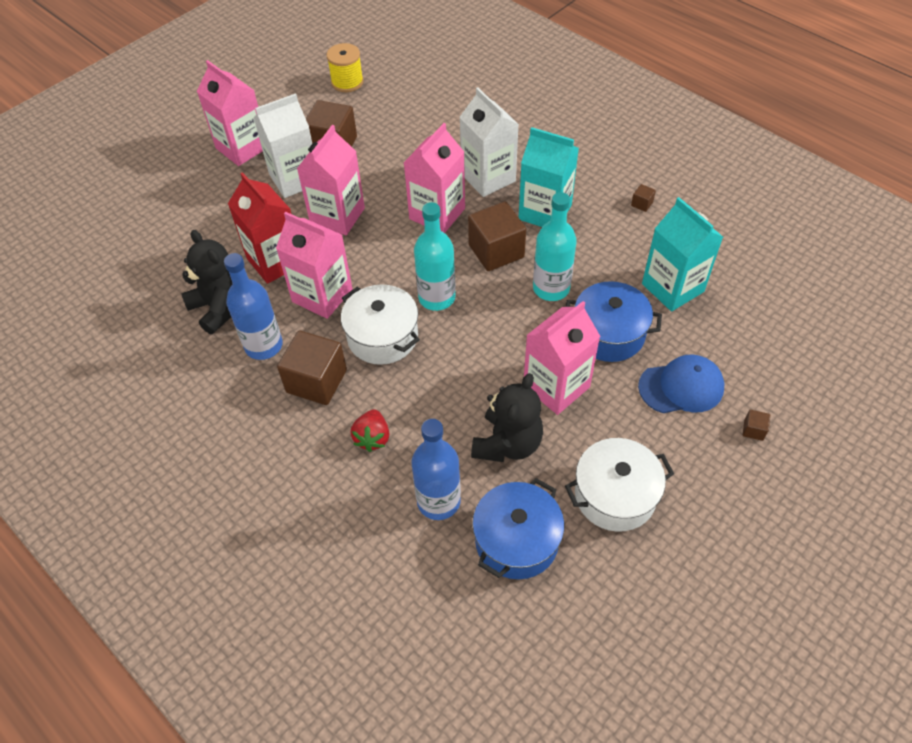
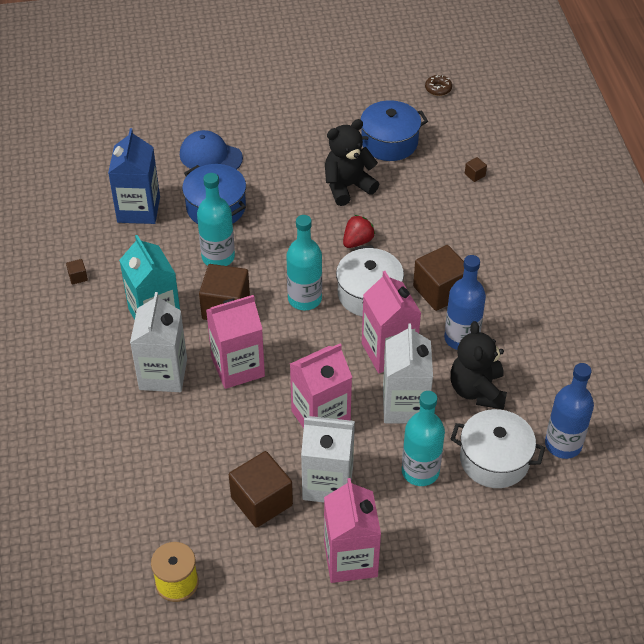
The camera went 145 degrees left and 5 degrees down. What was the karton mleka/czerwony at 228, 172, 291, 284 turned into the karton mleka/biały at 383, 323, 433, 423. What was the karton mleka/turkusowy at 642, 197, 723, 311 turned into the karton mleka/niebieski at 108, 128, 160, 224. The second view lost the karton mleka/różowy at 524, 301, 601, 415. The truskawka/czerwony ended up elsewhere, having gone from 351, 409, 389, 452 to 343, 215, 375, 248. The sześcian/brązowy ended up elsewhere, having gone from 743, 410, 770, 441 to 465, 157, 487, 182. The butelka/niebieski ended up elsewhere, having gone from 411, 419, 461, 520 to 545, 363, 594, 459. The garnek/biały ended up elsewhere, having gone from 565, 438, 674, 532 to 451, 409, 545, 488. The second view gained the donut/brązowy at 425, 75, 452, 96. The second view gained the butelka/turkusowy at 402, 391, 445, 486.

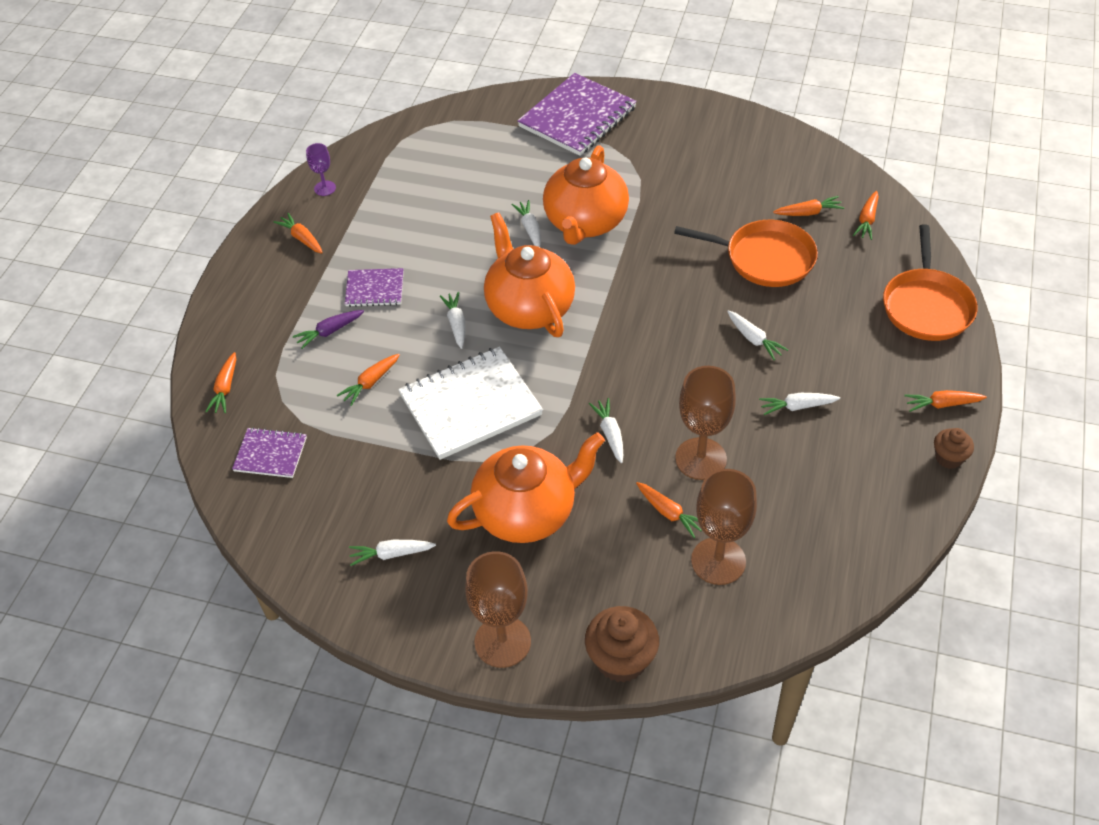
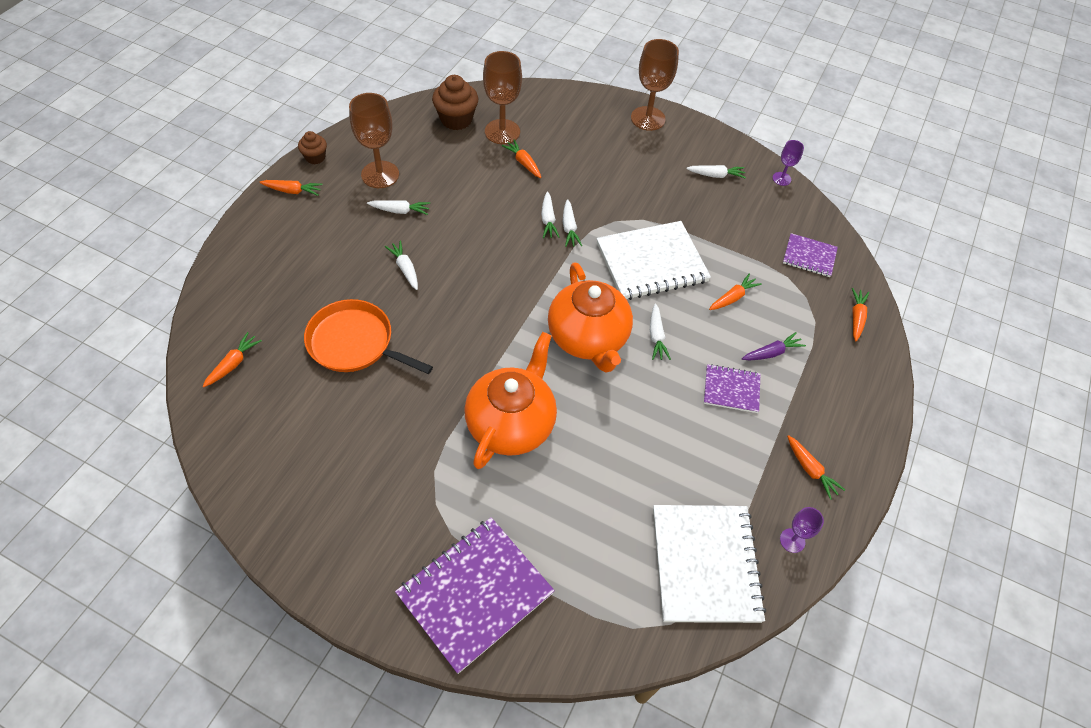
The camera went 175 degrees left and 5 degrees up. The second view lost the marchewka/pomarańczowy at 773, 196, 844, 216. The marchewka/biały ended up elsewhere, having gone from 512, 200, 541, 247 to 563, 199, 582, 247. The second view lost the patelnia/pomarańczowy at 883, 224, 978, 341. The kielich/brązowy ended up elsewhere, having gone from 675, 366, 736, 480 to 349, 93, 399, 188. The second view lost the imbryk/pomarańczowy at 447, 432, 605, 543. The muffinka/brązowy ended up elsewhere, having gone from 585, 606, 659, 683 to 432, 75, 478, 130. The second view gained the kielich/fioletowy at 773, 140, 804, 186. The second view gained the zeszyt/biały at 653, 505, 766, 623.

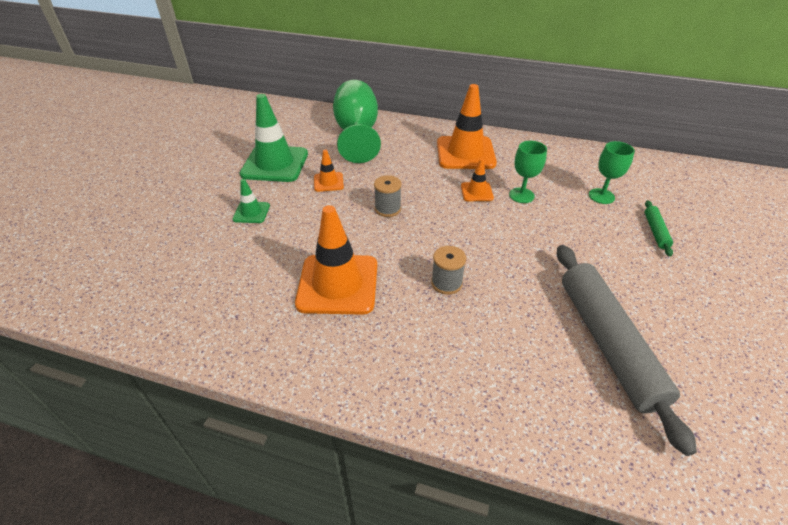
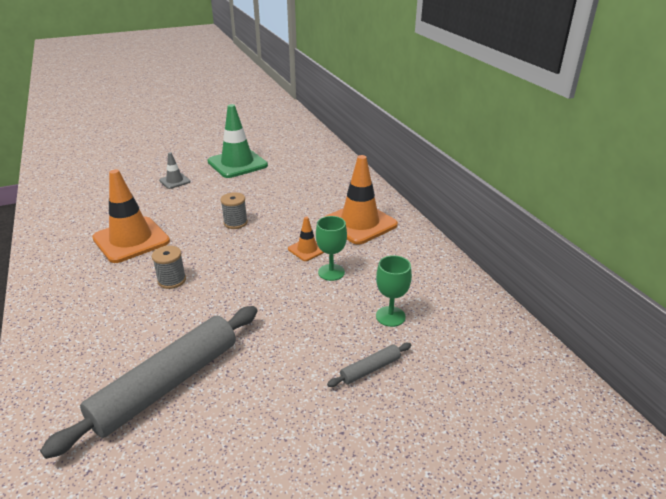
The camera went 50 degrees right and 10 degrees down. The second view lost the kielich/zielony at 333, 80, 381, 163. The second view lost the pachołek/pomarańczowy at 314, 149, 344, 192. What was the pachołek/zielony at 233, 179, 270, 223 turned into the pachołek/szary at 159, 152, 190, 189. What was the wałek do ciasta/zielony at 645, 201, 673, 256 turned into the wałek do ciasta/szary at 327, 343, 411, 387.

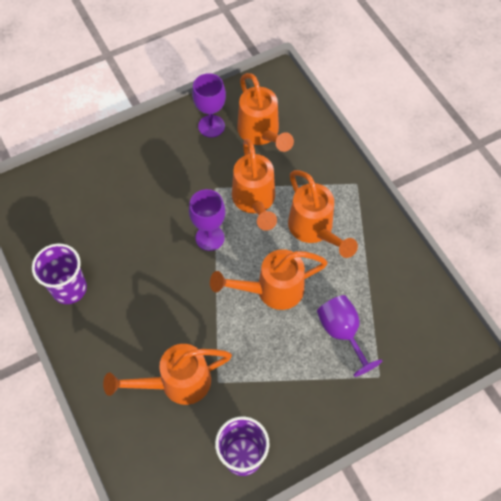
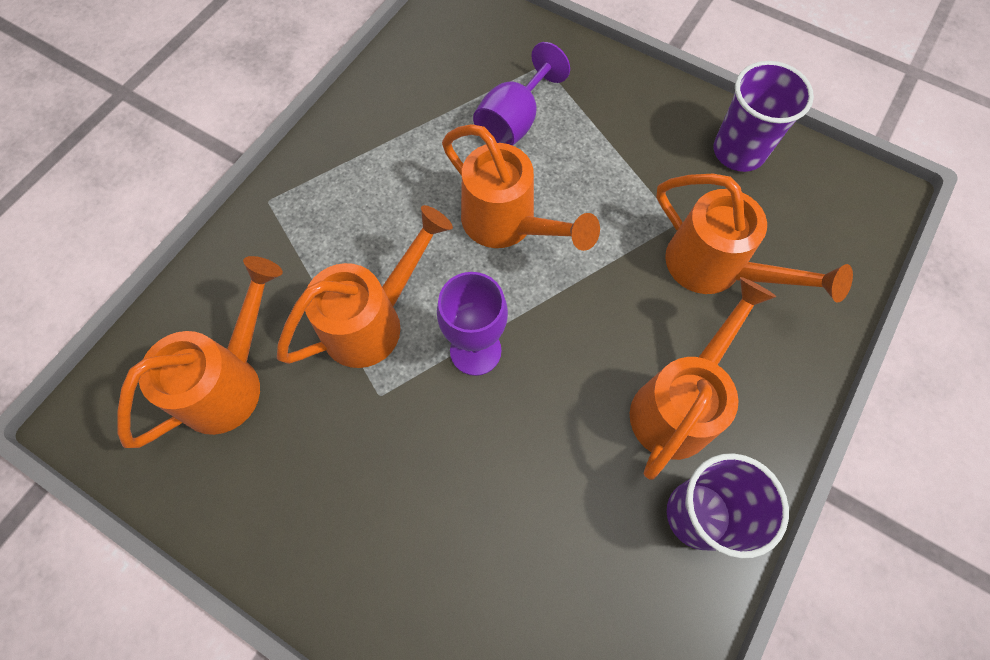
The camera went 120 degrees left and 5 degrees up. The second view lost the kielich/fioletowy at 192, 73, 226, 137. The konewka/pomarańczowy ended up elsewhere, having gone from 288, 170, 358, 258 to 630, 277, 776, 480.

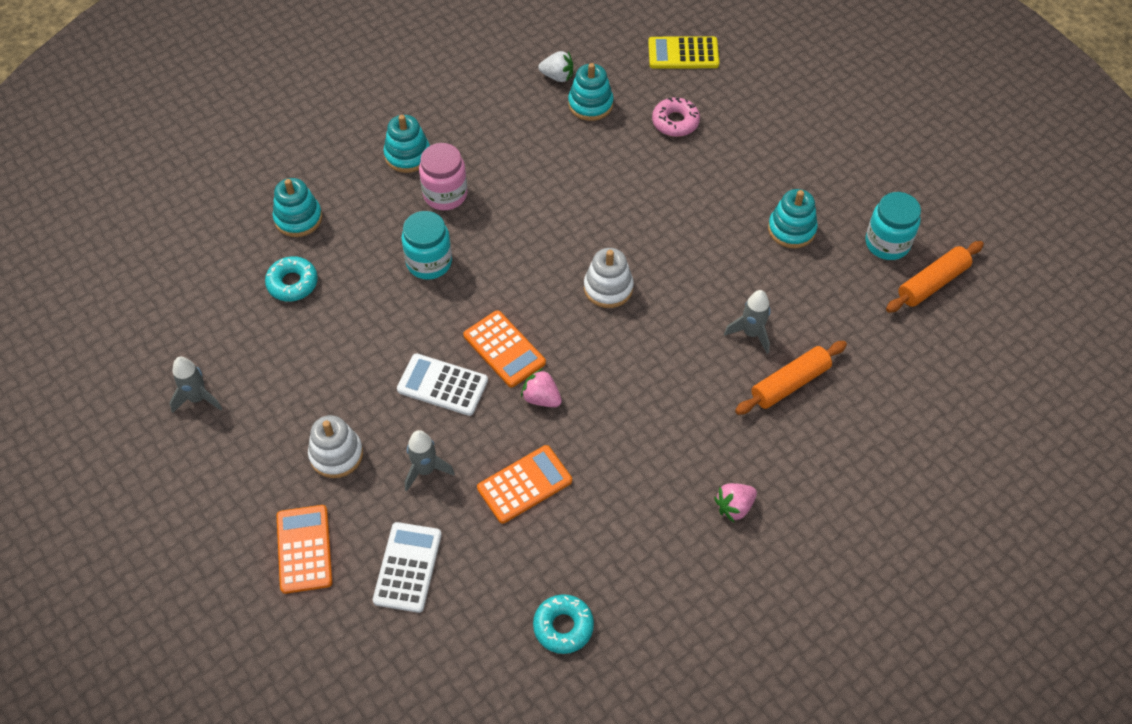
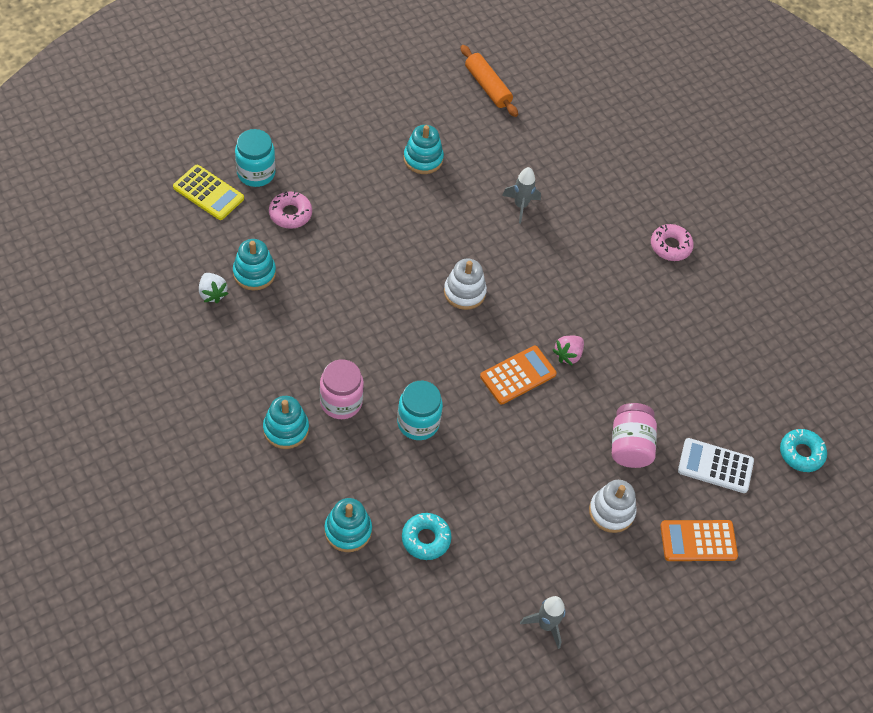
The camera went 90 degrees left and 0 degrees up. The kalkulator/żółty at 648, 36, 719, 69 ended up facing another way, 60 degrees counterclockwise from before. The truskawka/biały at 538, 51, 573, 82 ended up facing another way, 135 degrees clockwise from before. The słoik/turkusowy ended up elsewhere, having gone from 865, 192, 921, 260 to 235, 129, 276, 187. The second view lost the wałek do ciasta/pomarańczowy at 735, 341, 847, 415. The second view lost the kalkulator/biały at 397, 353, 488, 416. Where the rakieta/szary stood at 405, 430, 455, 492, the słoik/różowy came to stand at 612, 403, 657, 468. The second view lost the kalkulator/pomarańczowy at 477, 445, 572, 524. Where the truskawka/różowy stood at 714, 483, 757, 522, the donut/różowy came to stand at 651, 224, 694, 261. The donut/turkusowy ended up elsewhere, having gone from 533, 594, 594, 654 to 780, 429, 827, 472.

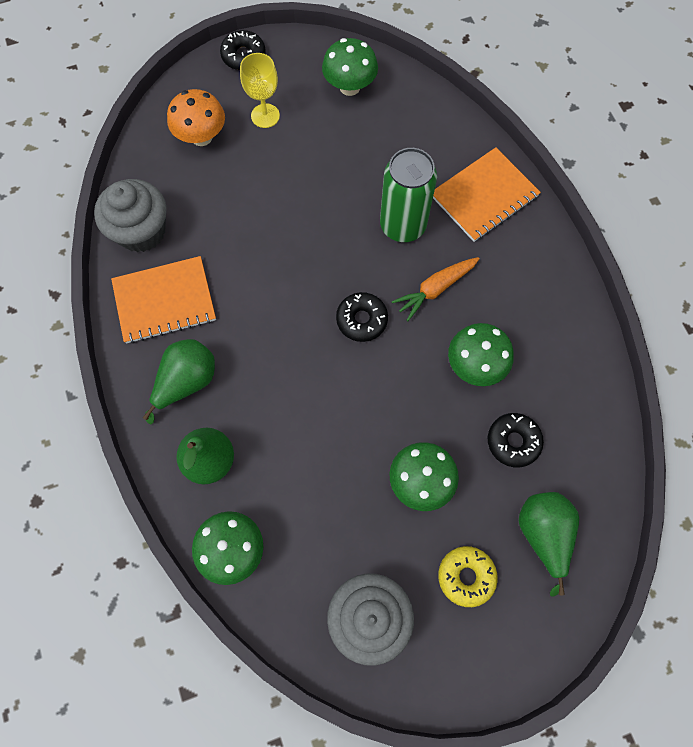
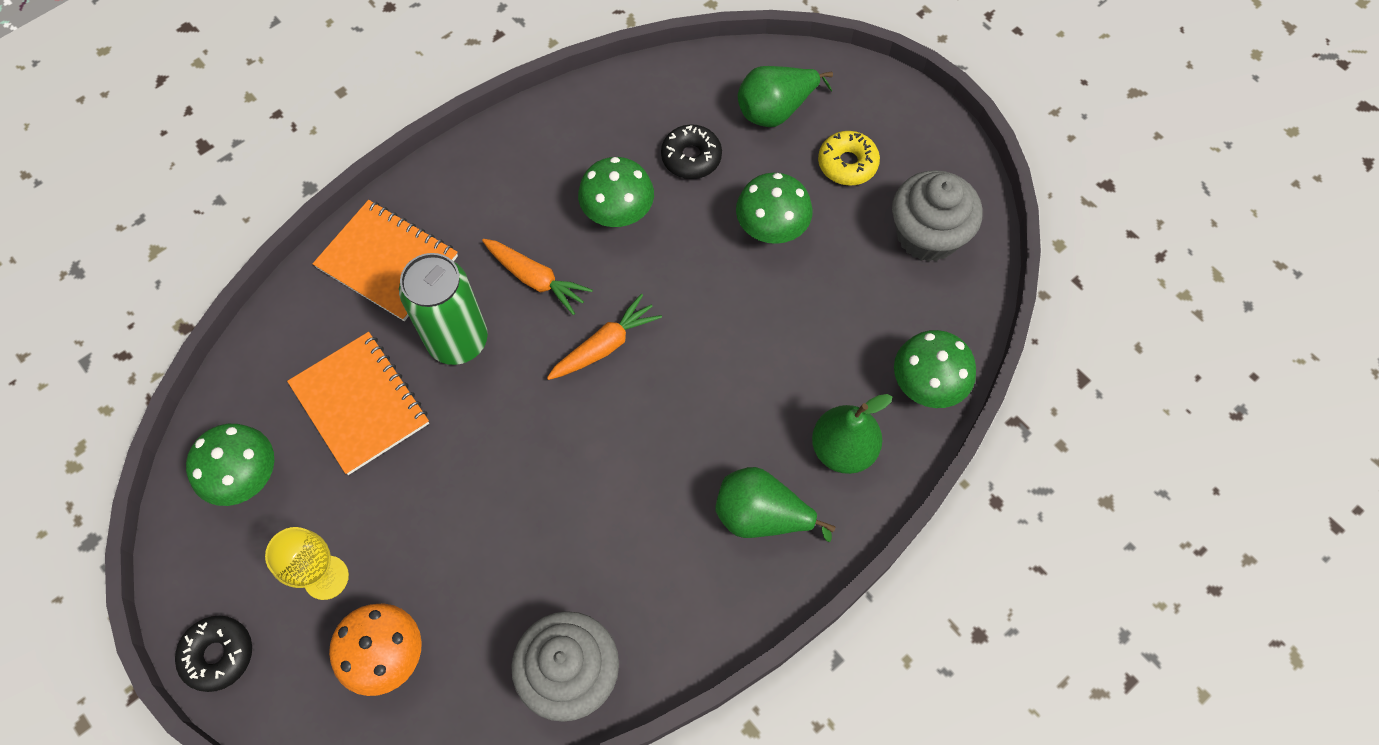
The camera went 110 degrees left and 5 degrees down. The zeszyt/pomarańczowy ended up elsewhere, having gone from 111, 256, 216, 344 to 287, 332, 429, 475. Where the donut/czarny stood at 336, 292, 388, 342, the marchewka/pomarańczowy came to stand at 547, 294, 662, 380.

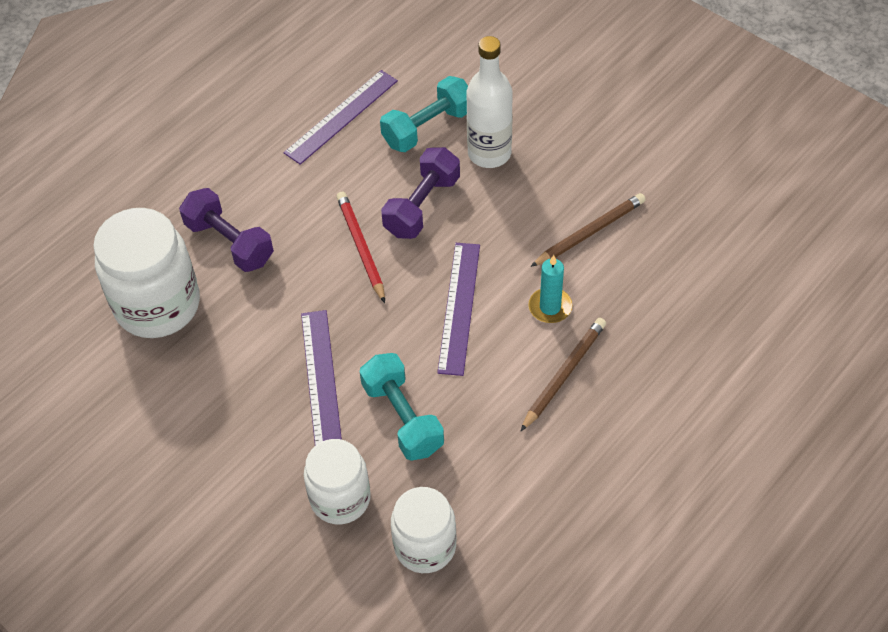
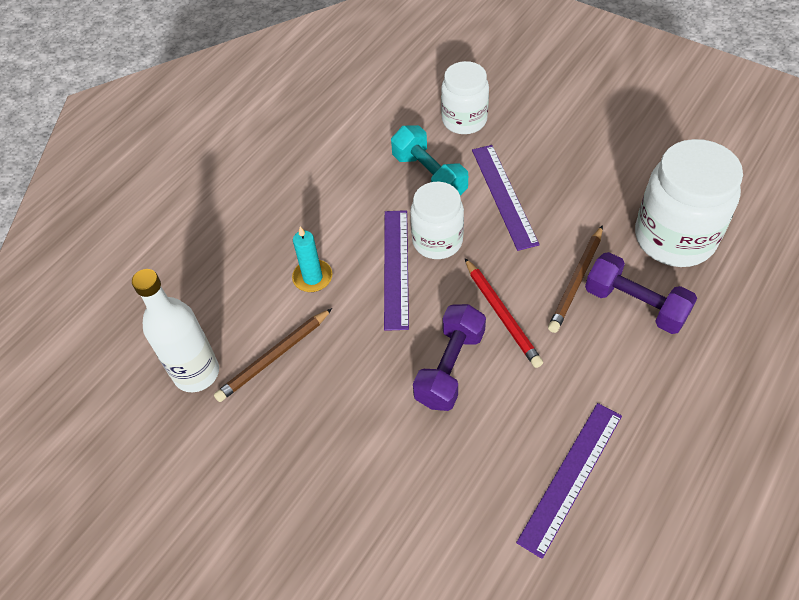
The camera went 175 degrees right and 0 degrees up. The butelka/biały ended up elsewhere, having gone from 466, 36, 513, 168 to 132, 269, 219, 392. The second view lost the hantel/turkusowy at 380, 76, 468, 152. The ołówek/brązowy ended up elsewhere, having gone from 521, 318, 606, 431 to 548, 225, 603, 333. The słoik/biały ended up elsewhere, having gone from 391, 487, 457, 573 to 410, 182, 464, 259.

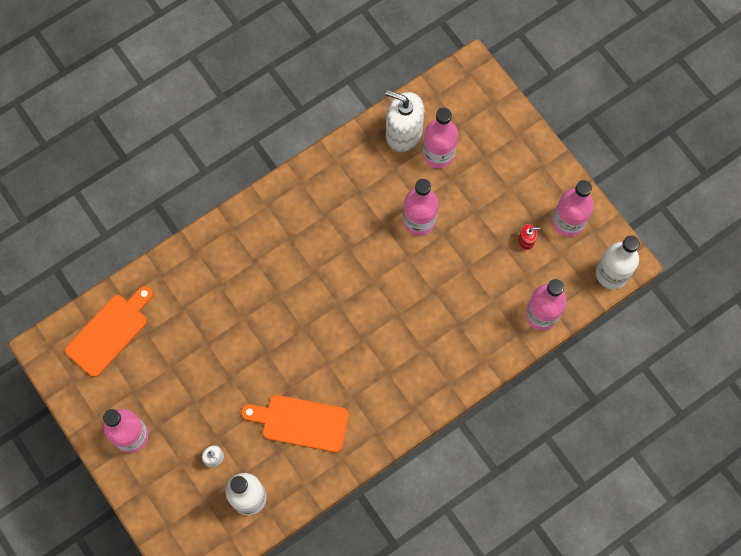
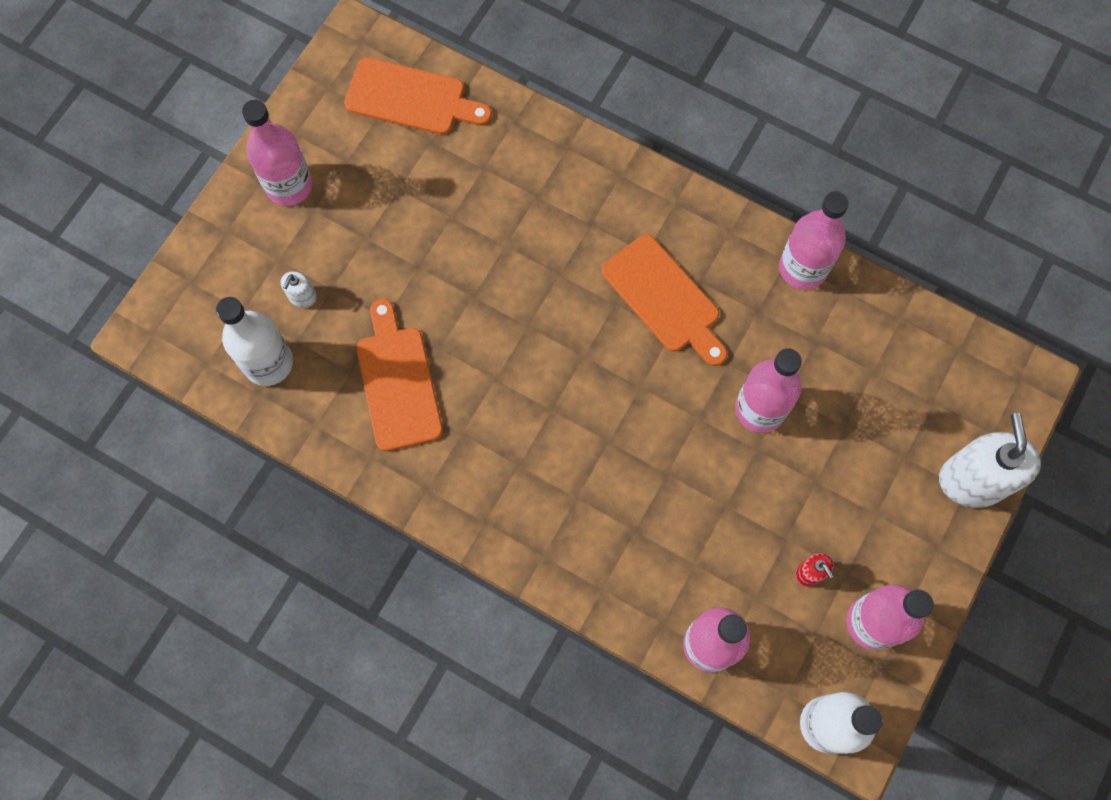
The camera went 65 degrees right and 0 degrees up. The dozownik mydła/biały ended up elsewhere, having gone from 385, 90, 424, 152 to 939, 413, 1041, 508. The butelka/różowy ended up elsewhere, having gone from 423, 108, 458, 168 to 779, 191, 849, 290. The second view gained the deska do krojenia/pomarańczowy at 601, 234, 727, 366.

